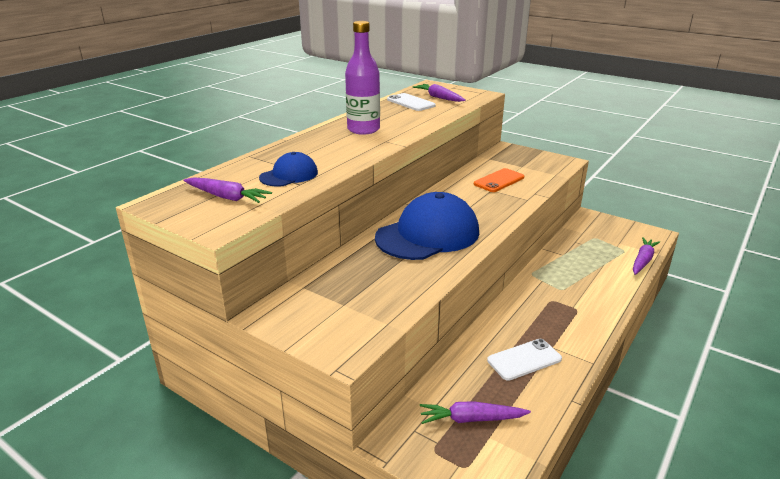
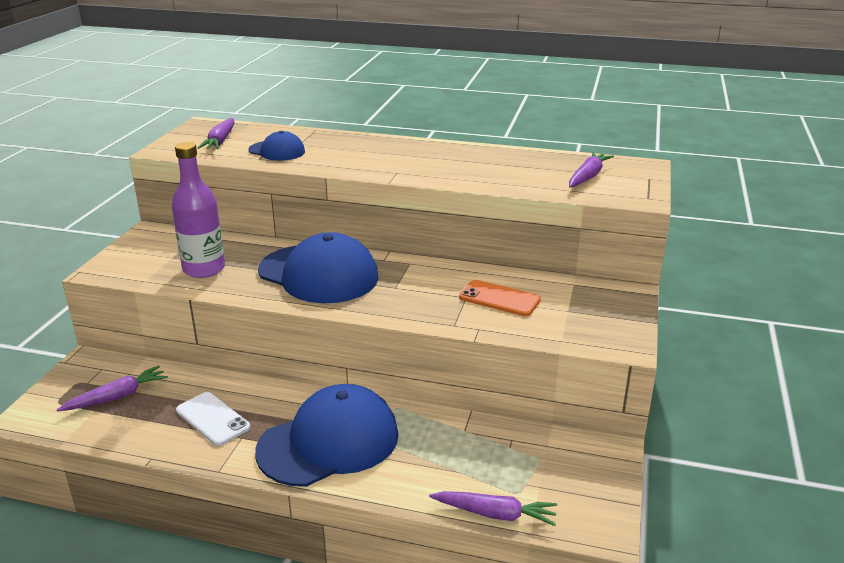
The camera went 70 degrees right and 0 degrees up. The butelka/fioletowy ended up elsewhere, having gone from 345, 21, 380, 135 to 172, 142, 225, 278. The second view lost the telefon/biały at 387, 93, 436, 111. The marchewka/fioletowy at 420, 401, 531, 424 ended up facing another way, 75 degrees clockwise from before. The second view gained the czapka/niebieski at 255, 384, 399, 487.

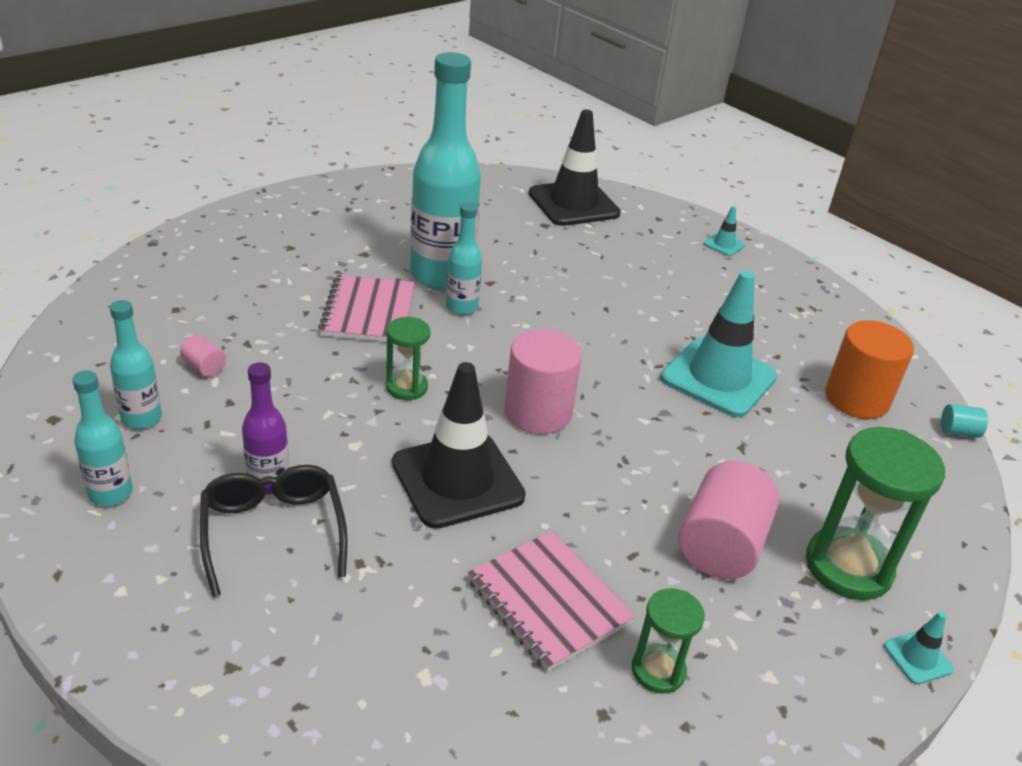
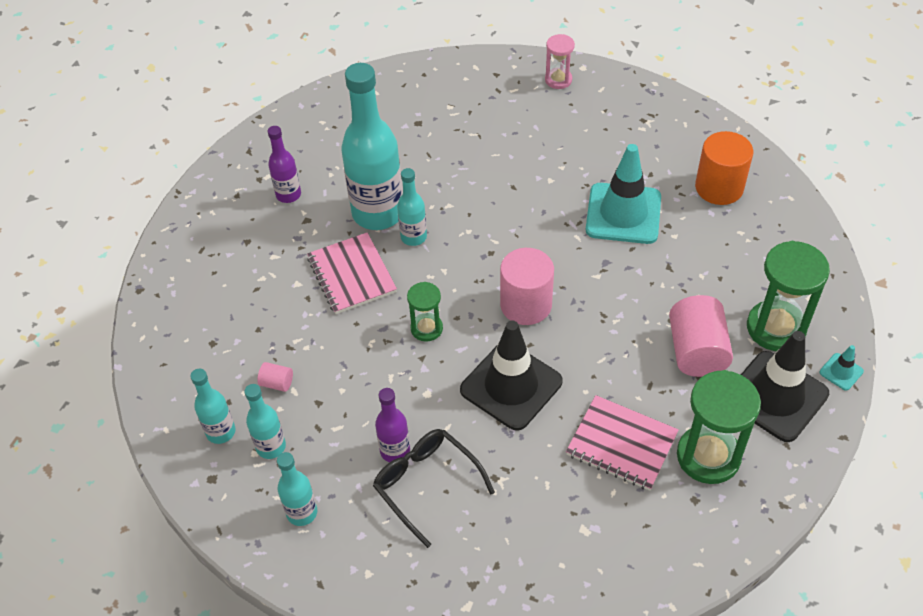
The camera went 20 degrees left and 15 degrees up. The pachołek/czarny ended up elsewhere, having gone from 529, 110, 621, 226 to 741, 331, 829, 442. Where the pachołek/turkusowy stood at 704, 206, 745, 256, the klepsydra/różowy came to stand at 545, 34, 575, 89. The second view lost the walec/turkusowy at 941, 404, 988, 438. The size of the klepsydra/zielony at 632, 588, 705, 693 changed by a factor of 1.79. The second view gained the butelka/fioletowy at 268, 126, 301, 203. The second view gained the butelka/turkusowy at 190, 369, 235, 444.

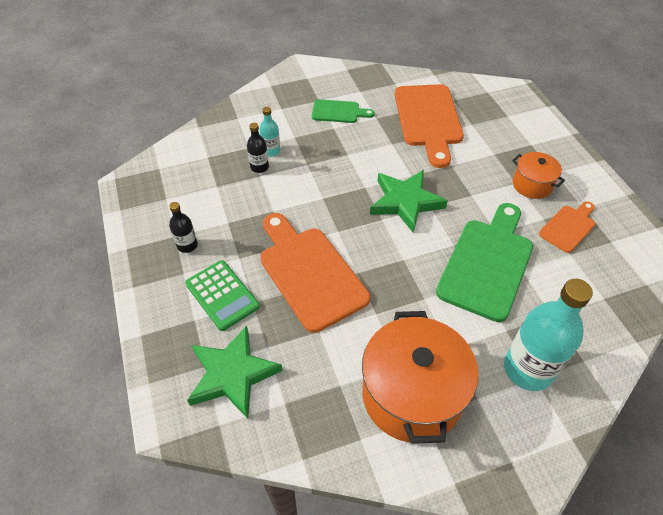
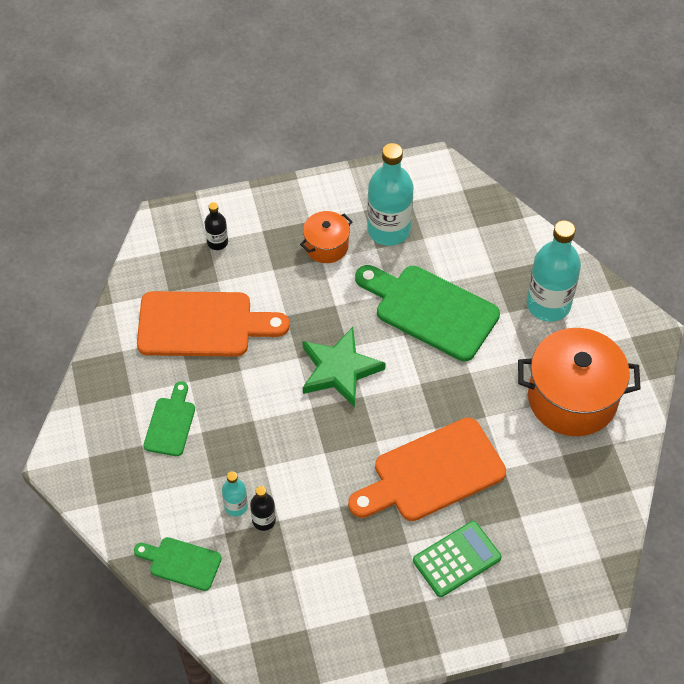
The camera went 85 degrees left and 5 degrees up. Where the deska do krojenia/pomarańczowy stood at 539, 201, 595, 253, the butelka/turkusowy came to stand at 367, 143, 413, 246. The butelka/czarny ended up elsewhere, having gone from 169, 202, 198, 253 to 205, 202, 228, 250. The second view lost the gwiazda/zielony at 187, 326, 283, 419. The second view gained the deska do krojenia/zielony at 134, 537, 222, 591.

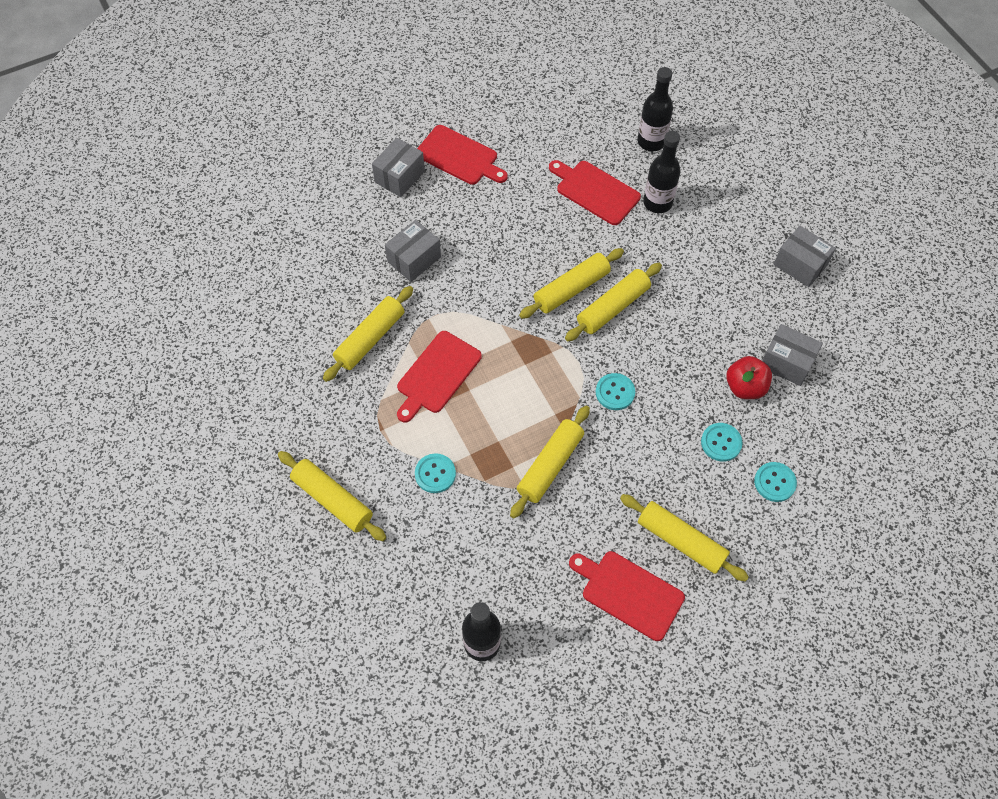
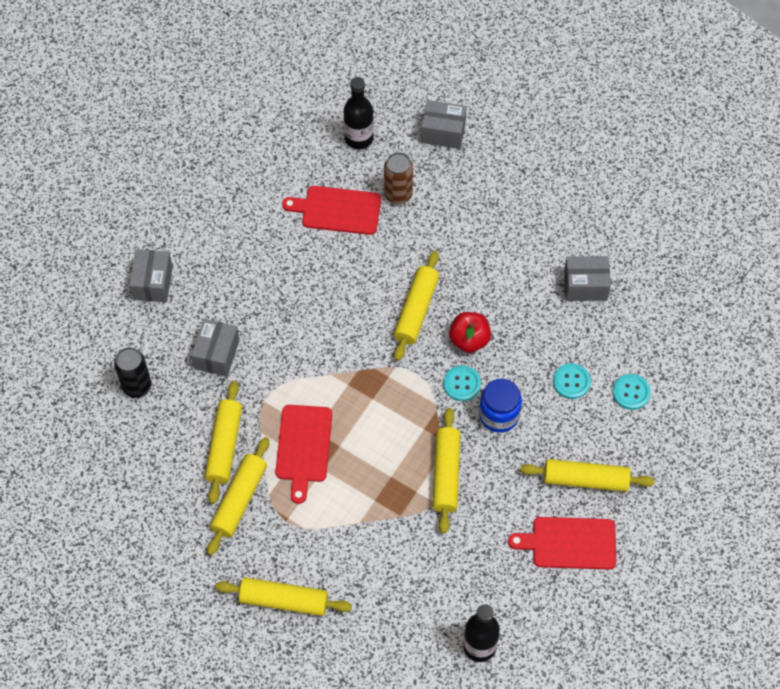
The camera went 30 degrees left and 0 degrees up. The second view lost the deska do krojenia/czerwony at 417, 125, 508, 185. Where the butelka/czarny stood at 643, 131, 680, 213, the puszka/brązowy came to stand at 384, 152, 413, 204. The pudełko/szary ended up elsewhere, having gone from 773, 226, 836, 287 to 421, 100, 467, 149. The wałek do ciasta/żółty ended up elsewhere, having gone from 519, 248, 624, 319 to 207, 437, 269, 555. The jabłko/czerwony ended up elsewhere, having gone from 726, 356, 772, 399 to 449, 312, 491, 353. The second view lost the guzik/turkusowy at 415, 453, 456, 493. The second view gained the puszka/czarny at 114, 347, 151, 398. The second view gained the słoik/niebieski at 479, 379, 522, 433.

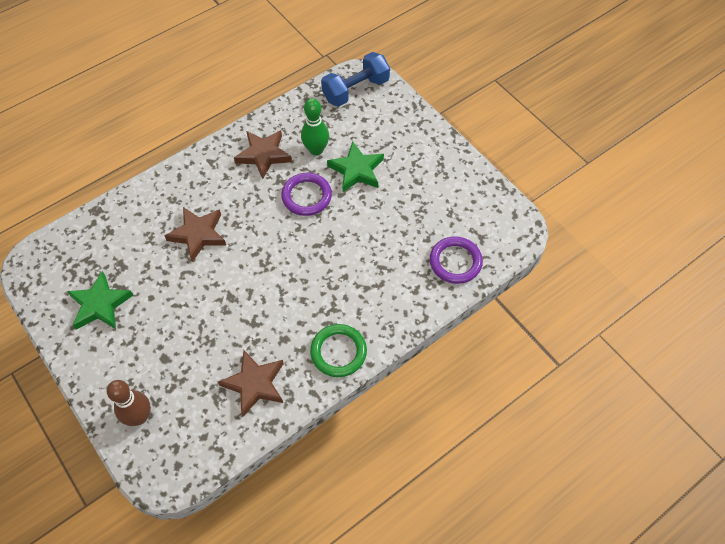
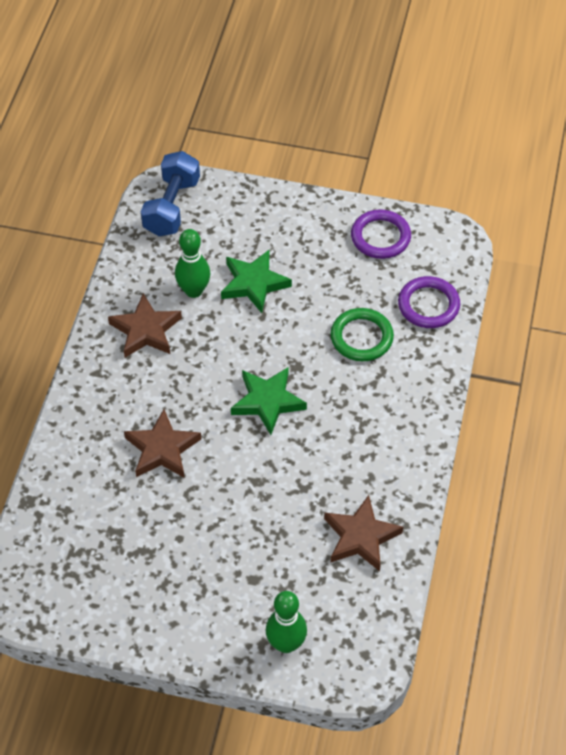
The camera went 40 degrees left and 5 degrees down. The pierścień/fioletowy ended up elsewhere, having gone from 281, 173, 332, 216 to 351, 209, 411, 259. The gwiazda/zielony ended up elsewhere, having gone from 67, 271, 133, 330 to 231, 367, 307, 435. The pierścień/zielony ended up elsewhere, having gone from 310, 324, 367, 377 to 330, 308, 394, 361. What was the kręgiel/brązowy at 107, 380, 151, 426 turned into the kręgiel/zielony at 266, 591, 307, 653.

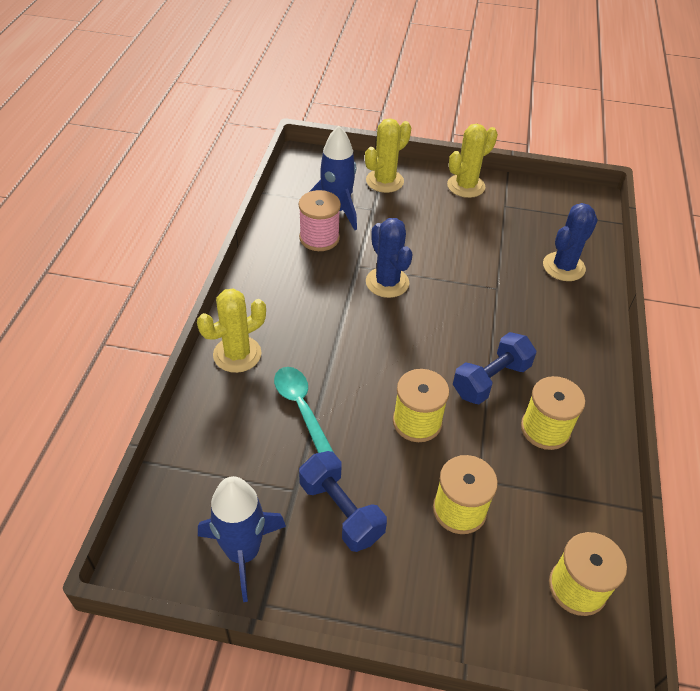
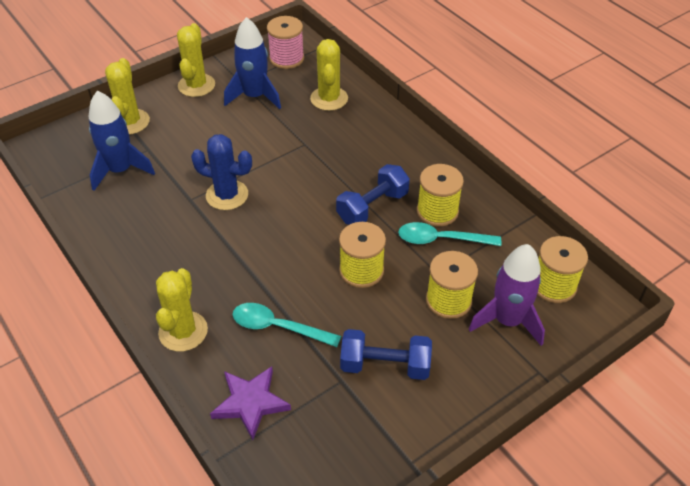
The camera went 45 degrees left and 0 degrees up. The szpulka/różowy ended up elsewhere, having gone from 299, 190, 341, 251 to 267, 16, 304, 69. What was the kaktus/niebieski at 543, 203, 598, 281 turned into the kaktus/żółty at 310, 39, 348, 111. The hantel/niebieski at 453, 332, 536, 404 ended up facing another way, 45 degrees clockwise from before. The rakieta/niebieski ended up elsewhere, having gone from 198, 476, 286, 602 to 224, 17, 281, 109. The second view gained the łyżka/turkusowy at 398, 222, 501, 246. The second view gained the rakieta/fioletowy at 469, 244, 545, 346. The second view gained the gwiazda/fioletowy at 210, 366, 291, 440.

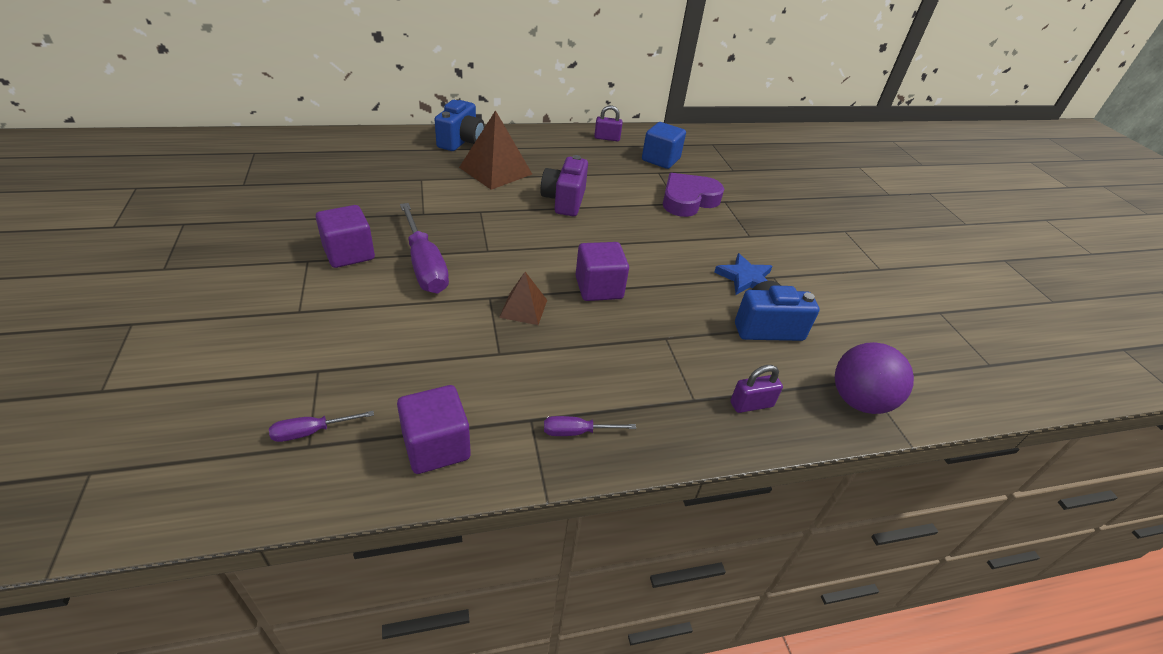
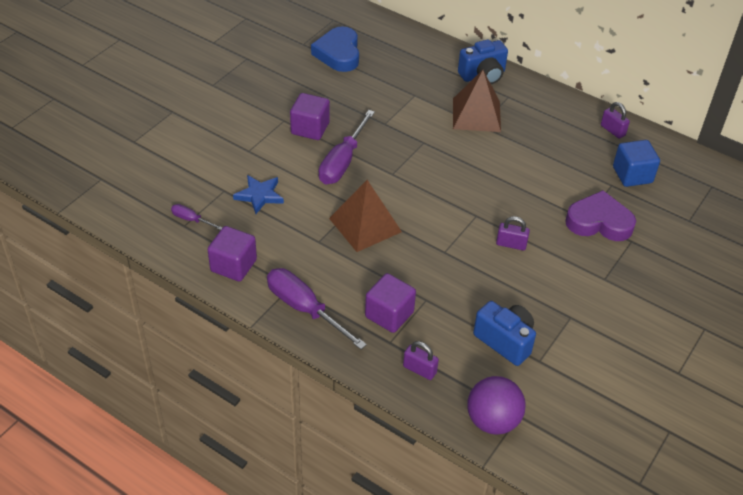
The camera went 50 degrees right and 5 degrees up. The second view lost the aparat fotograficzny/fioletowy at 541, 155, 588, 216. The sześcian/fioletowy ended up elsewhere, having gone from 576, 242, 629, 301 to 365, 273, 416, 333. The gwiazda/niebieski ended up elsewhere, having gone from 714, 253, 773, 295 to 233, 175, 284, 214. The size of the piramida/brązowy at 499, 272, 547, 325 changed by a factor of 1.75. The size of the śrubokręt/fioletowy at 544, 416, 636, 436 changed by a factor of 2.05. The second view gained the serce/niebieski at 311, 26, 359, 72. The second view gained the kłódka/fioletowy at 496, 216, 530, 250.

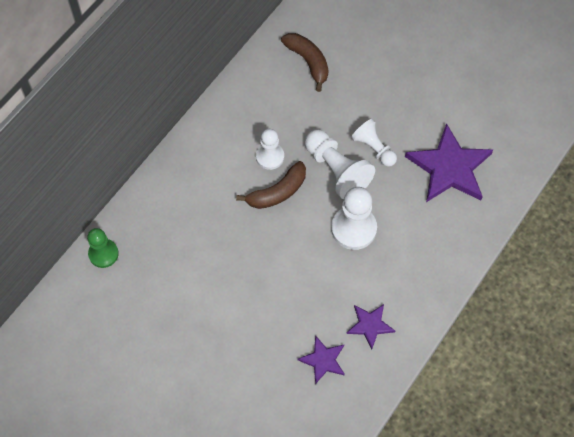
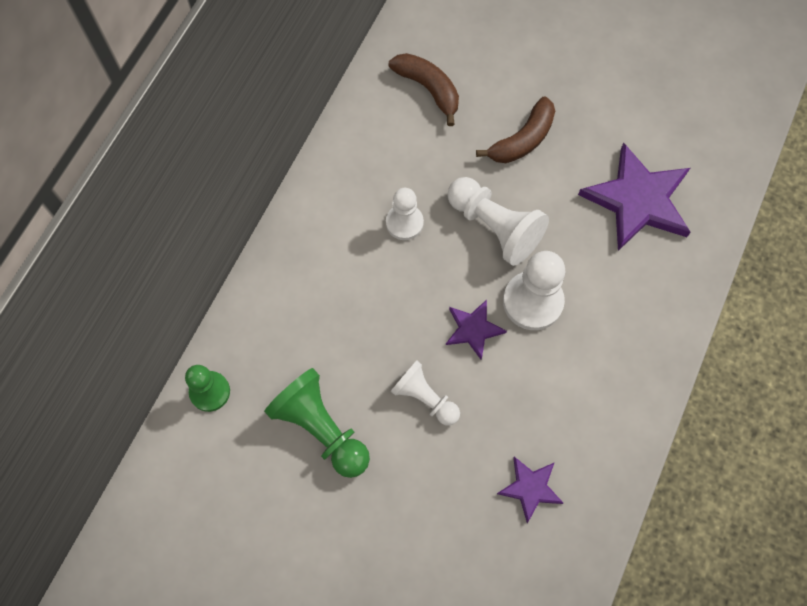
The camera went 10 degrees left and 5 degrees up. The pionek/biały ended up elsewhere, having gone from 351, 119, 397, 167 to 391, 360, 460, 426. The banan/brązowy ended up elsewhere, having gone from 236, 161, 306, 209 to 476, 97, 555, 163. The gwiazda/fioletowy ended up elsewhere, having gone from 346, 304, 395, 349 to 446, 300, 507, 360. The second view gained the pionek/zielony at 264, 368, 370, 478.

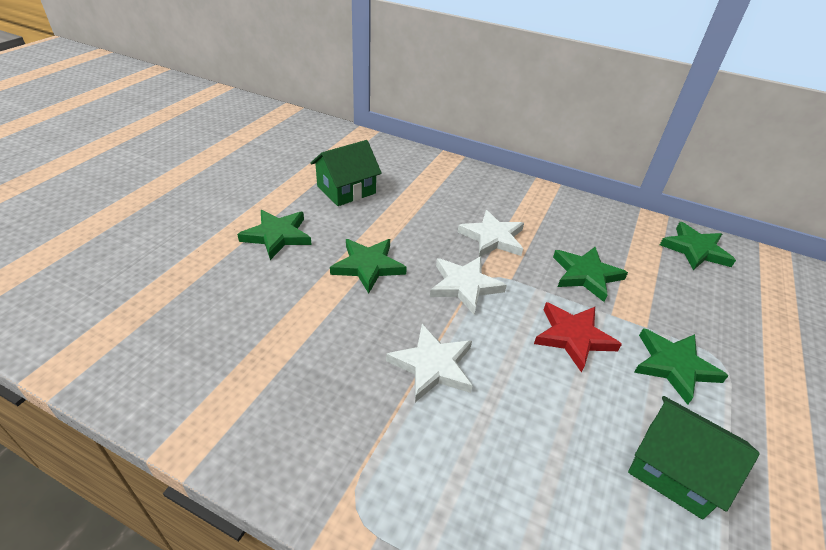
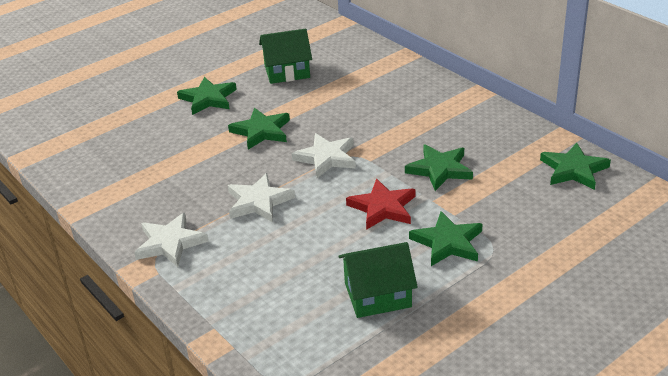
The camera went 30 degrees right and 5 degrees down. The gwiazda/biały ended up elsewhere, having gone from 458, 210, 524, 257 to 134, 212, 209, 267. The domek/zielony at 628, 396, 760, 520 ended up facing another way, 75 degrees counterclockwise from before.

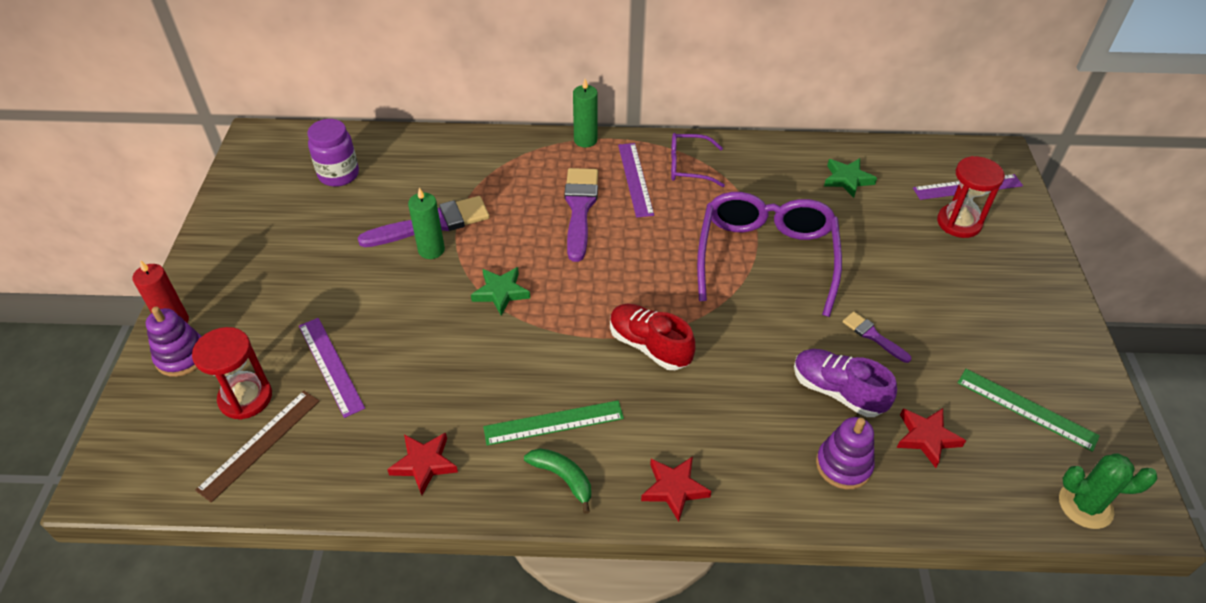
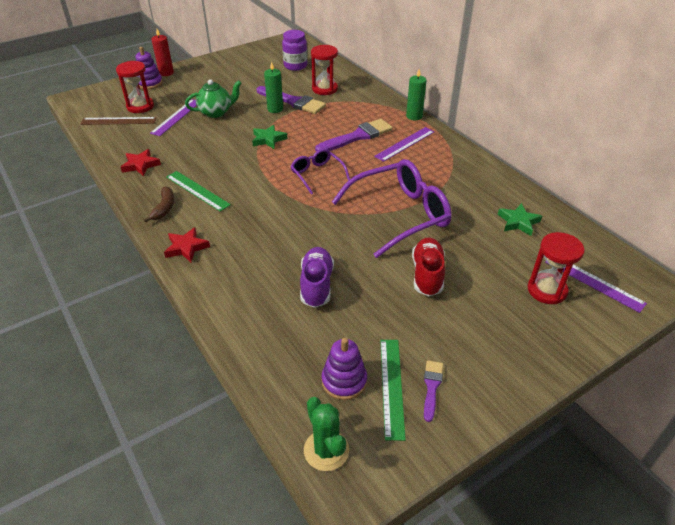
The camera went 55 degrees right and 5 degrees down. The okulary/fioletowy ended up elsewhere, having gone from 671, 133, 725, 187 to 290, 149, 350, 195. The but/czerwony ended up elsewhere, having gone from 610, 304, 695, 370 to 412, 238, 445, 296. The pędzel/fioletowy ended up elsewhere, having gone from 843, 312, 911, 363 to 424, 360, 443, 422. The second view lost the gwiazda/czerwony at 897, 408, 966, 468. The zabawka nakładanka/fioletowy ended up elsewhere, having gone from 816, 417, 875, 489 to 322, 338, 367, 400. What was the banan/zielony at 524, 448, 591, 514 turned into the banan/brązowy at 144, 186, 174, 223. The second view gained the klepsydra/czerwony at 311, 45, 338, 95. The second view gained the imbryk/zielony at 185, 79, 242, 118.

